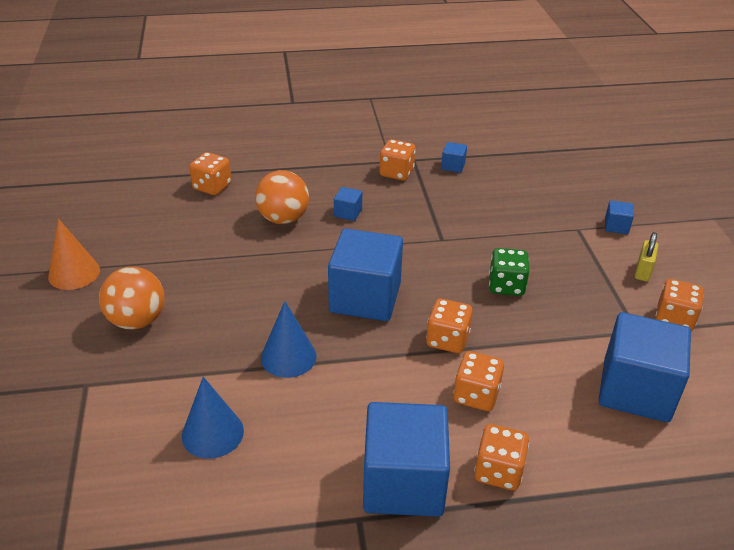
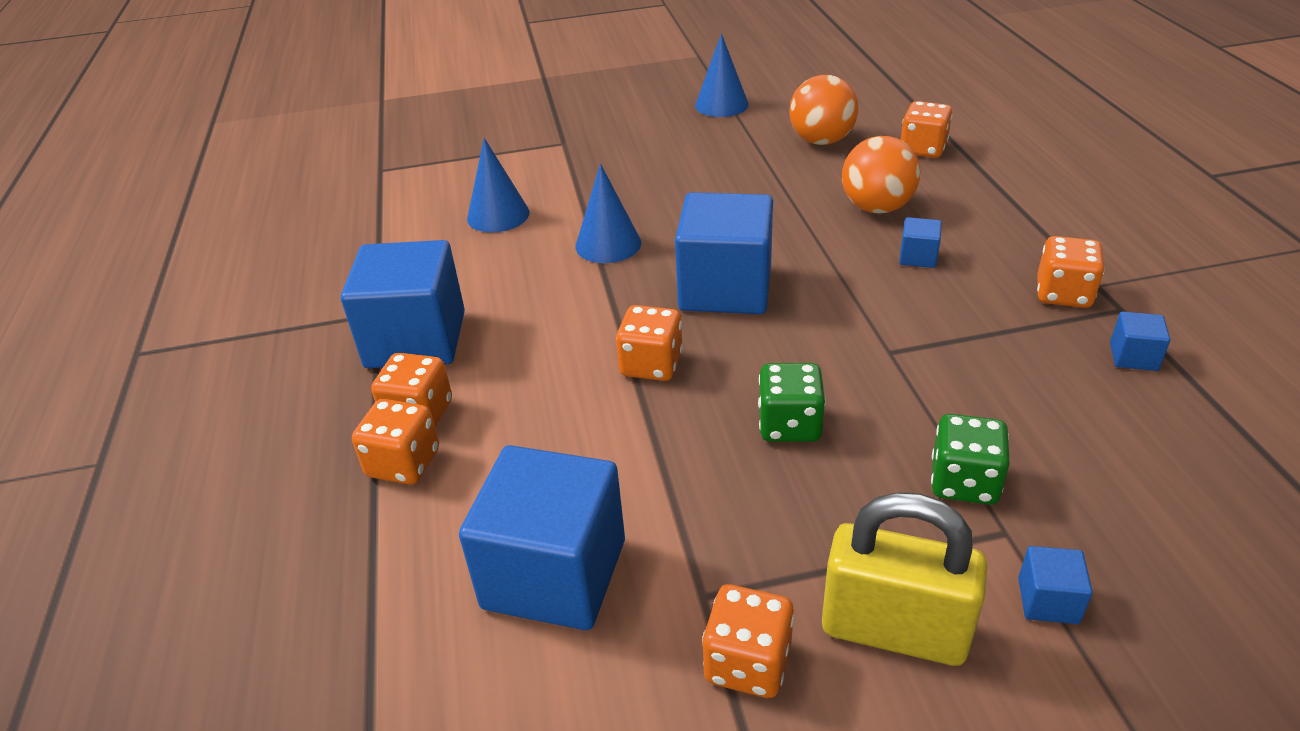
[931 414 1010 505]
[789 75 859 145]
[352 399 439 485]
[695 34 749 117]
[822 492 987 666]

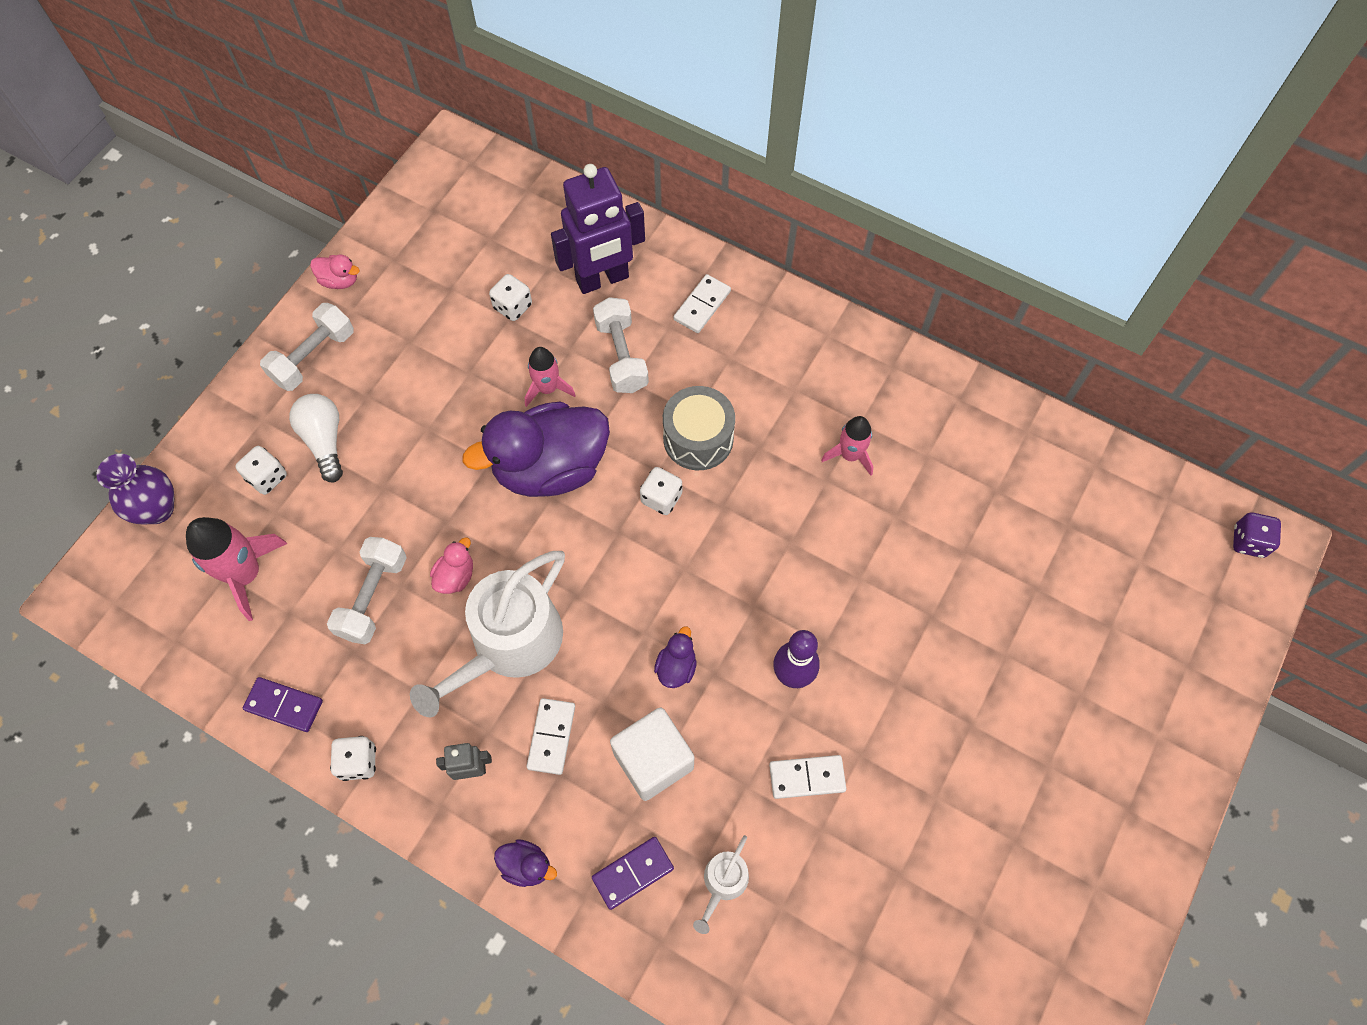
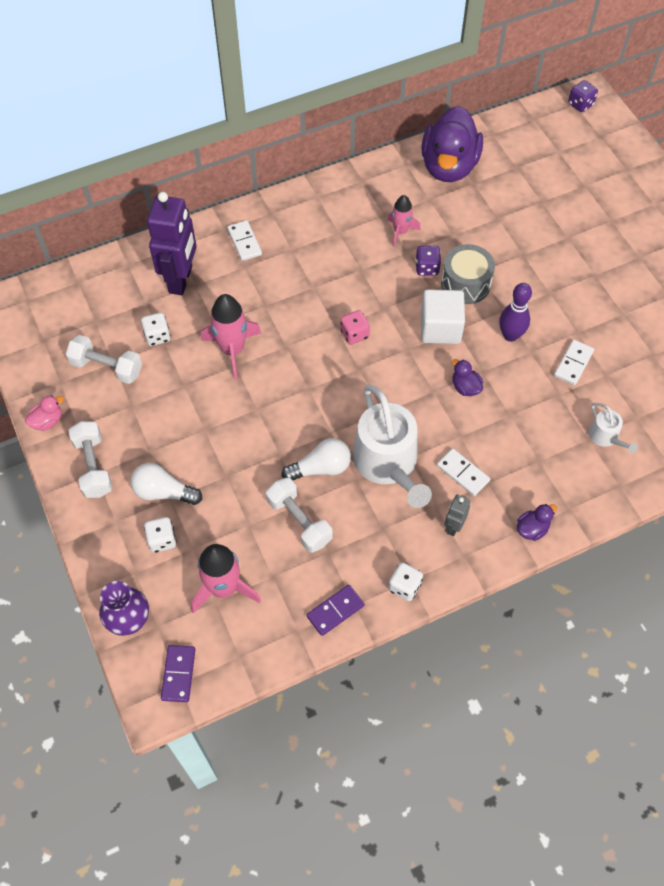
[415 246 441 276]
[421 106 483 182]
[161 645 195 702]
[66 335 142 384]
[421 289 465 344]
[441 244 495 304]
[282 438 351 480]
[340 310 370 345]
[201 294 262 380]

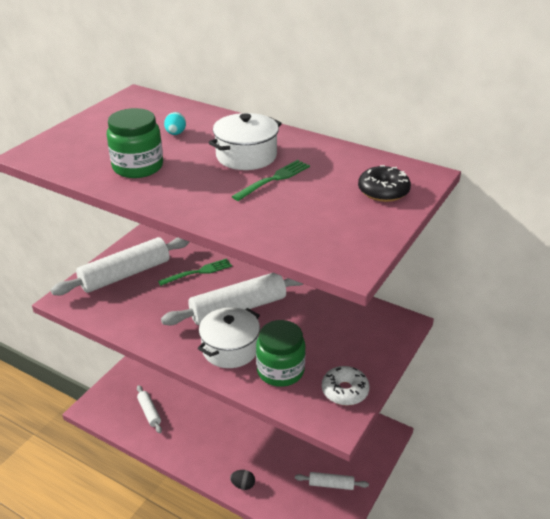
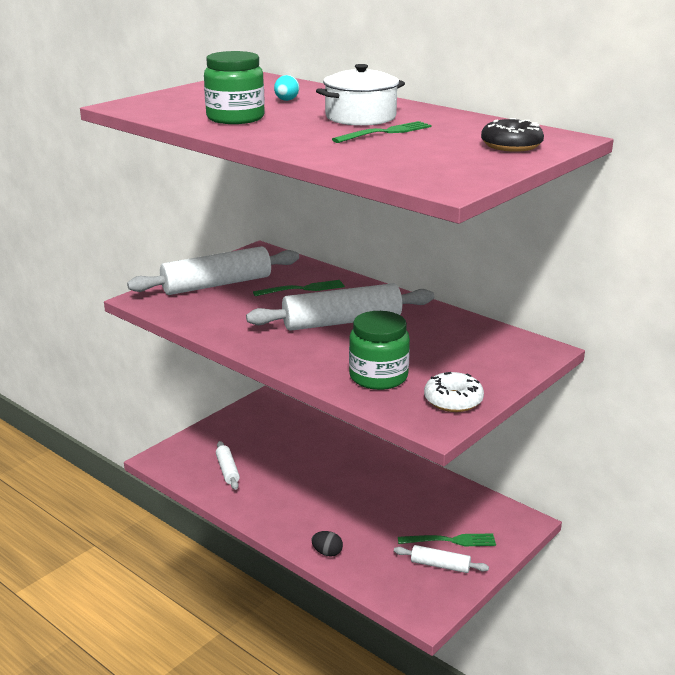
[198 307 260 368] (first image)
[398 533 496 546]

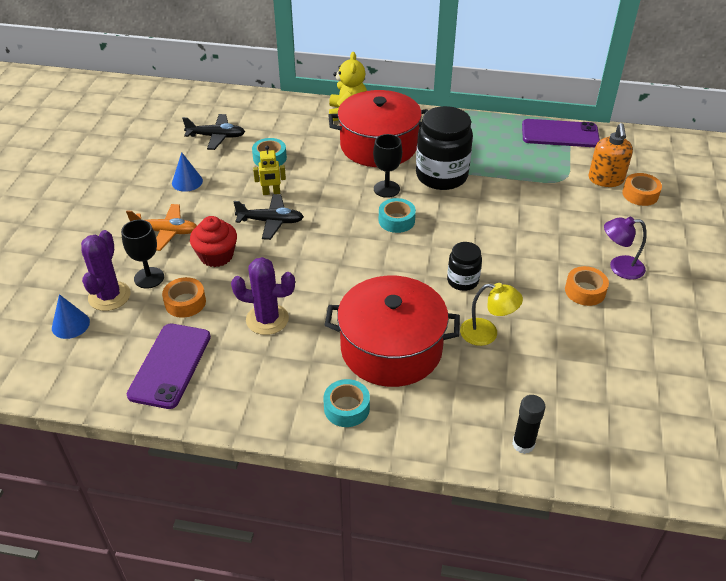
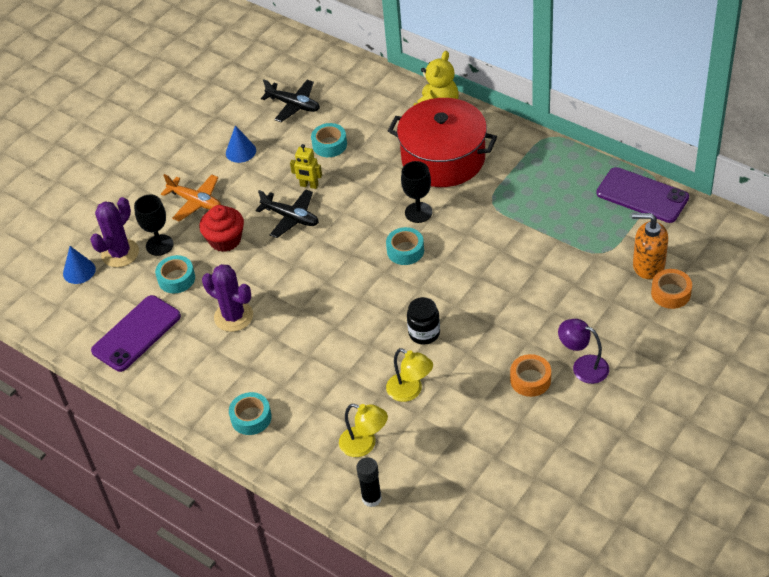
[325 276 460 387] (first image)
[416 106 473 190] (first image)
[339 404 388 457]
[155 255 195 293]
[632 213 668 279]

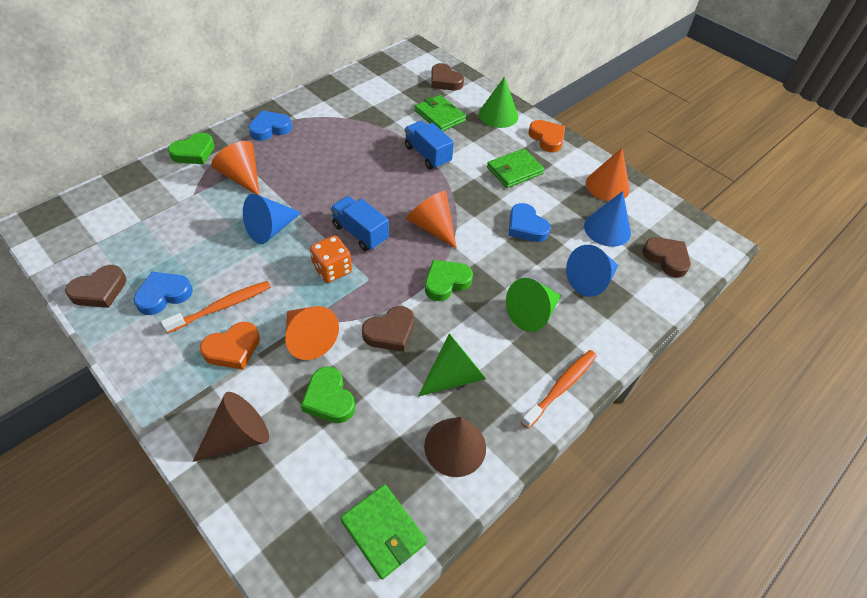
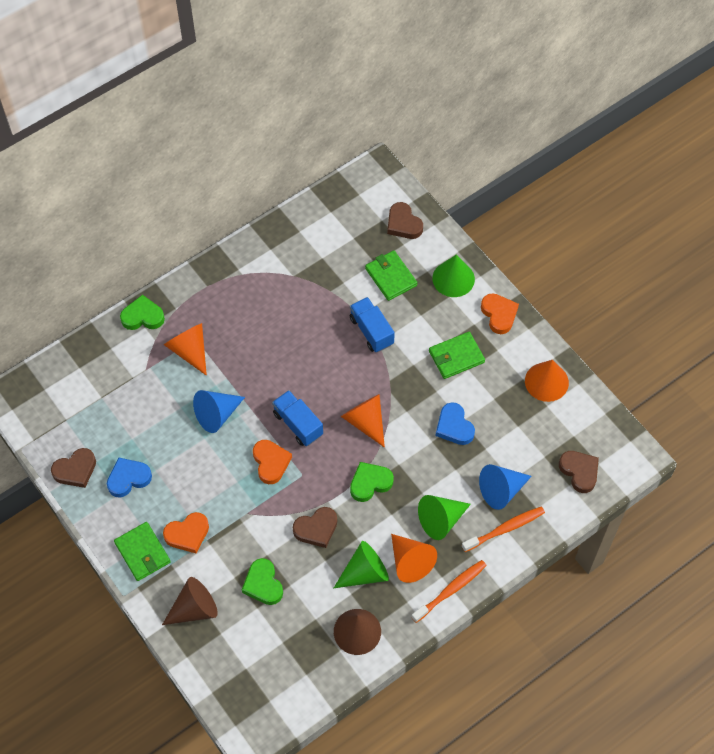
[248 111 292 141] (first image)
[584 191 631 247] (first image)
[462 507 545 552]
[391 534 437 583]
[114 522 171 581]
[253 440 292 484]
[120 294 165 330]

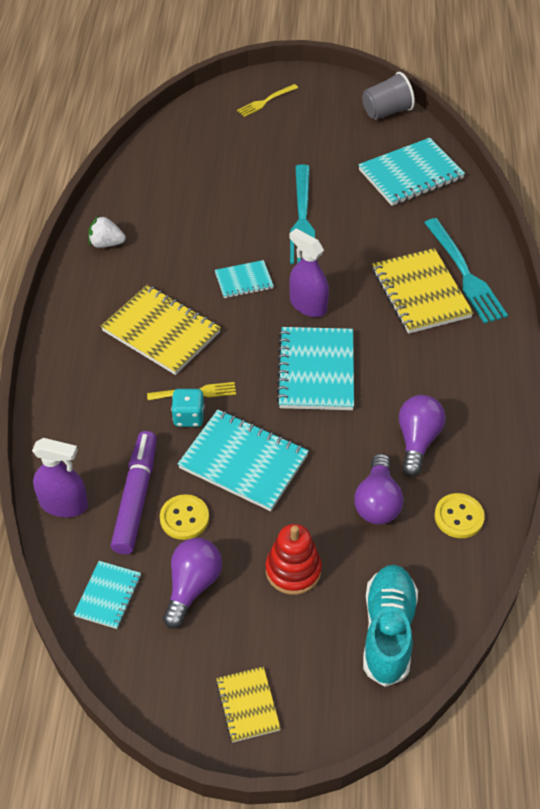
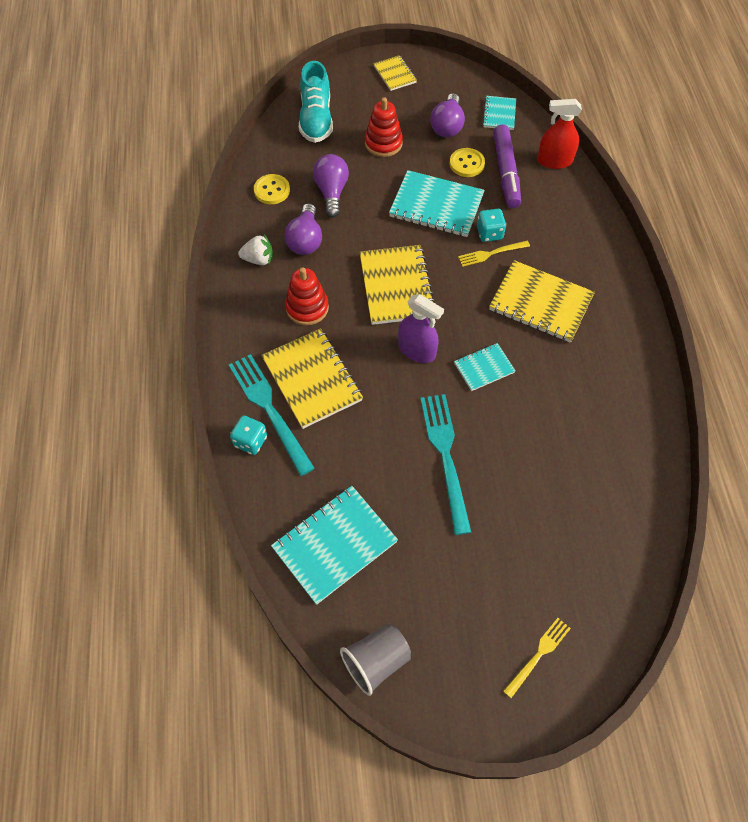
[230 415 267 455]
[285 267 329 325]
[238 234 273 265]
[537 99 582 169]
[359 245 435 325]

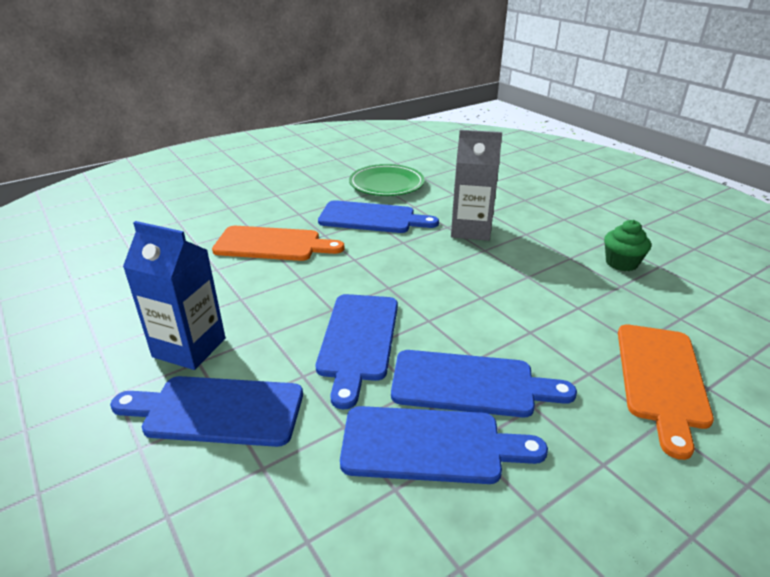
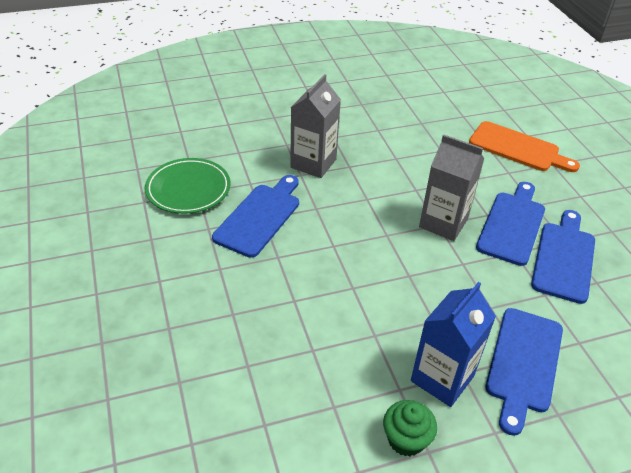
[212 226 344 261] (first image)
[316 294 398 409] (first image)
[419 134 484 241]
[383 400 437 456]

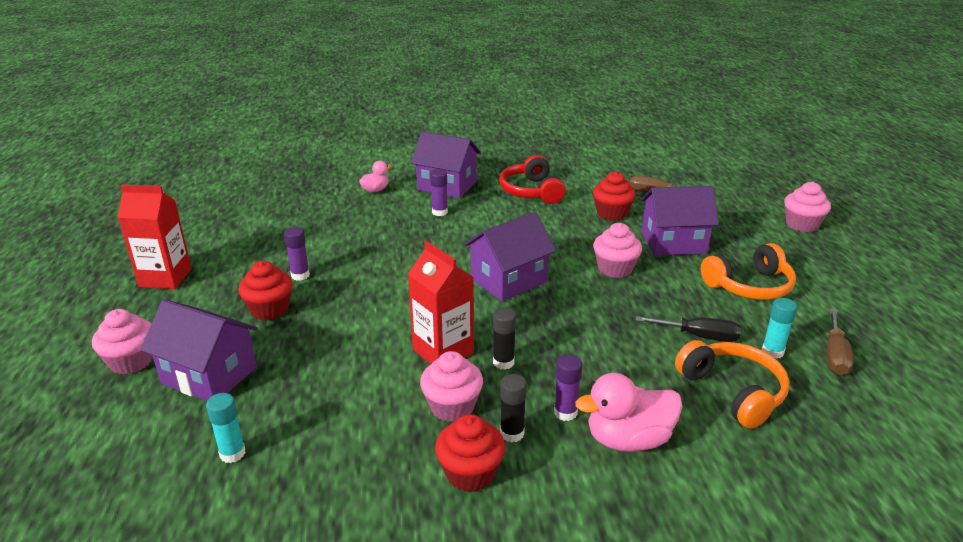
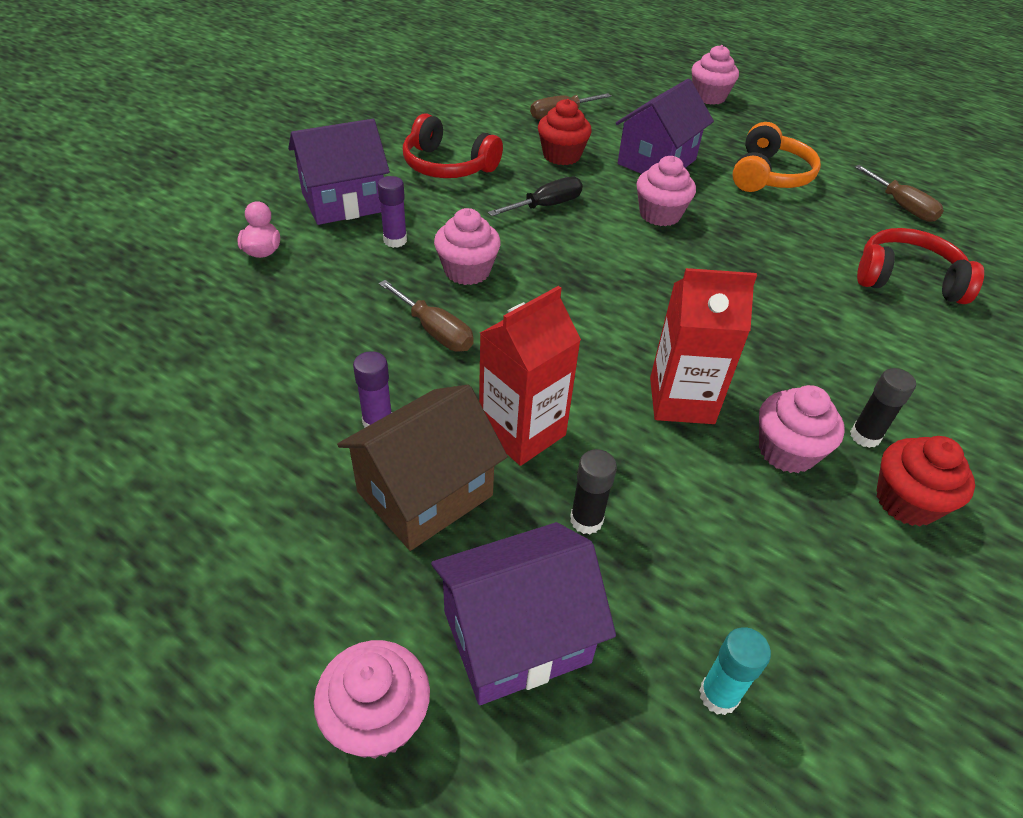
[464 212 556 301] (first image)
[554 355 582 421] (first image)
[575 373 683 452] (first image)
[762 298 797 359] (first image)
[379 280 474 352]
[434 208 501 285]
[479 286 581 466]
[570 449 617 534]
[488 177 583 216]
[337 385 508 551]
[857 228 984 304]

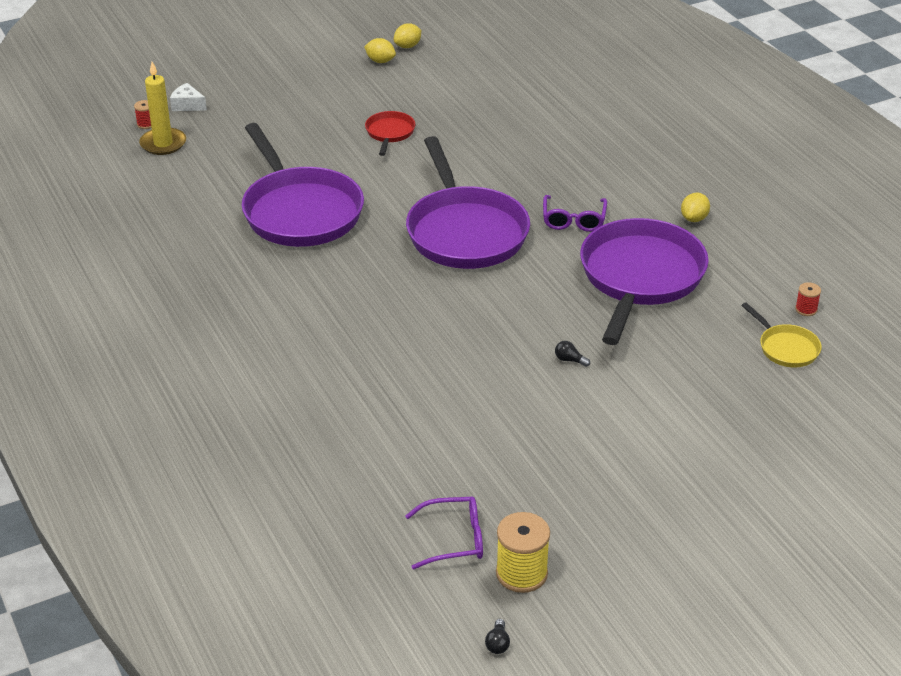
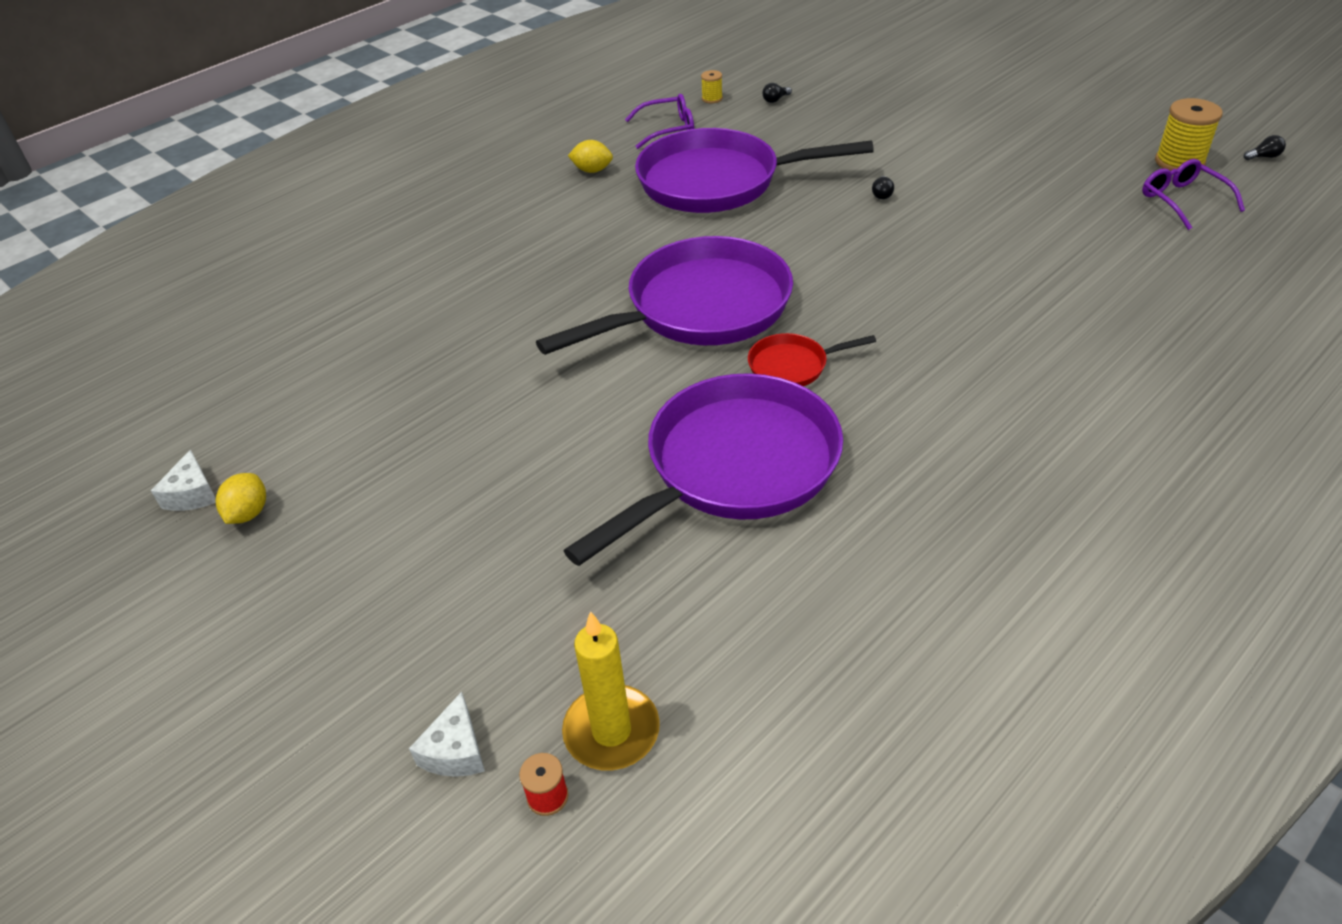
[748 333 876 386]
[625 94 694 149]
[151 450 216 511]
[762 83 792 103]
[701 70 723 103]

